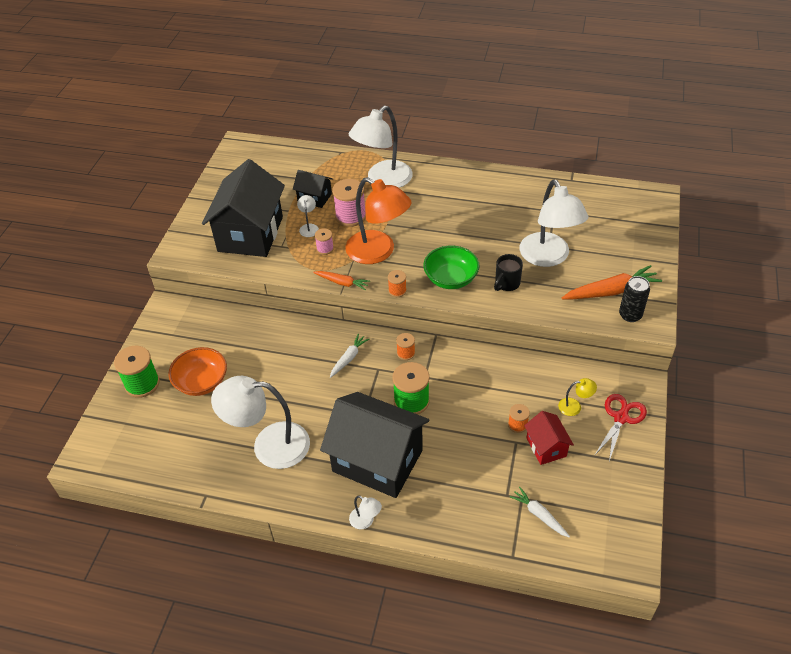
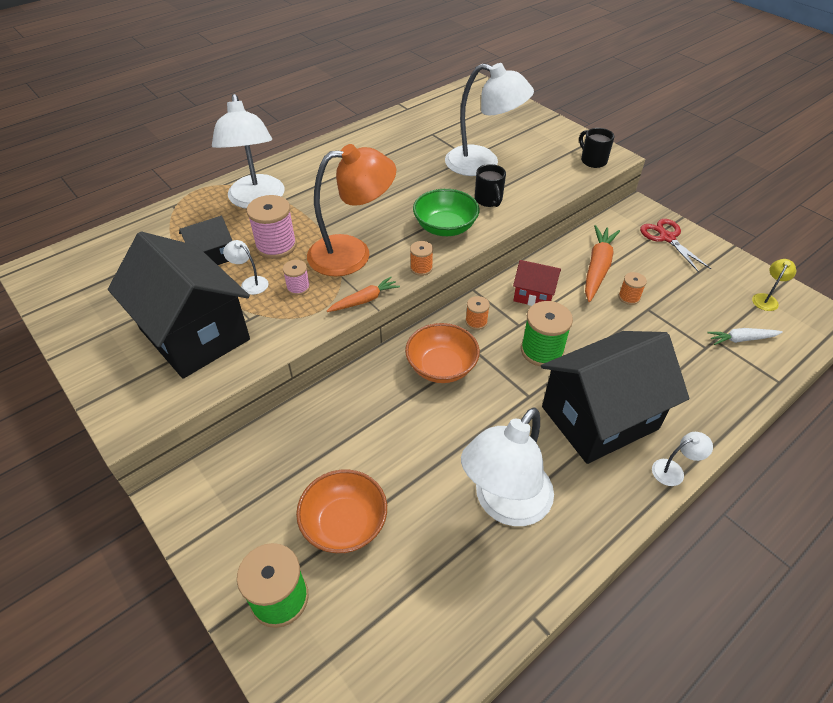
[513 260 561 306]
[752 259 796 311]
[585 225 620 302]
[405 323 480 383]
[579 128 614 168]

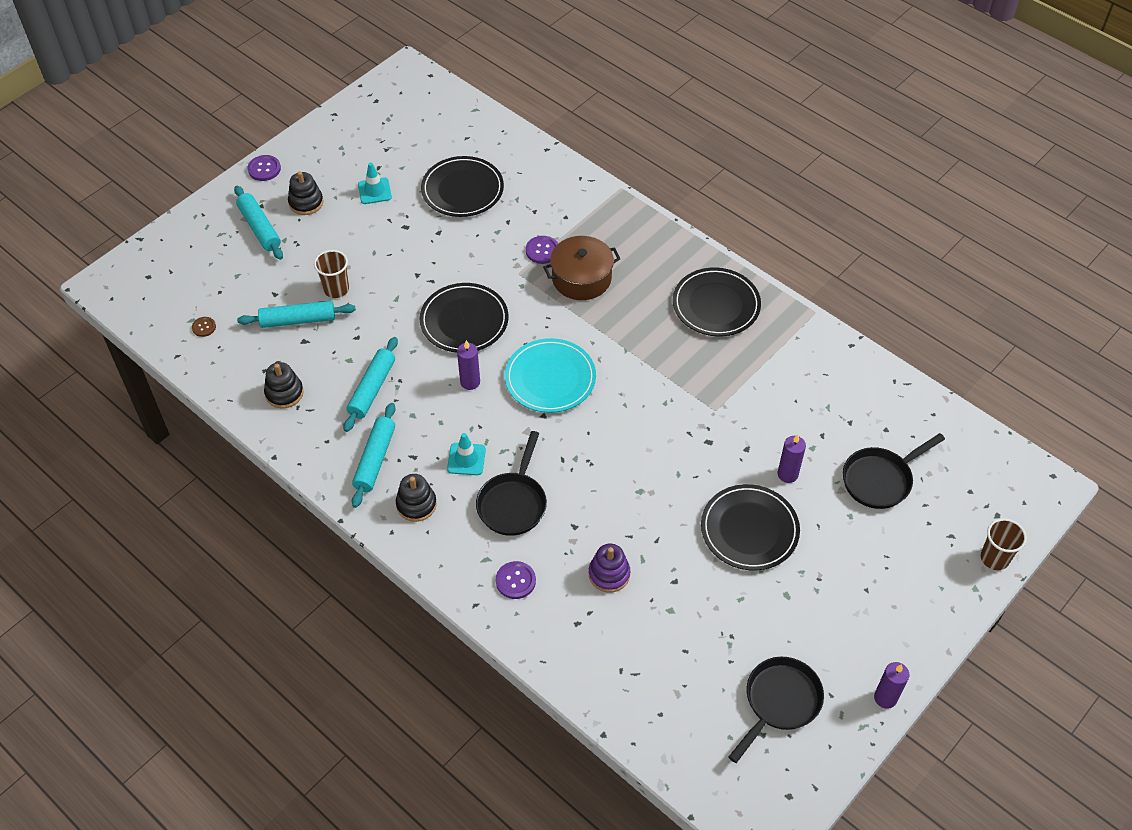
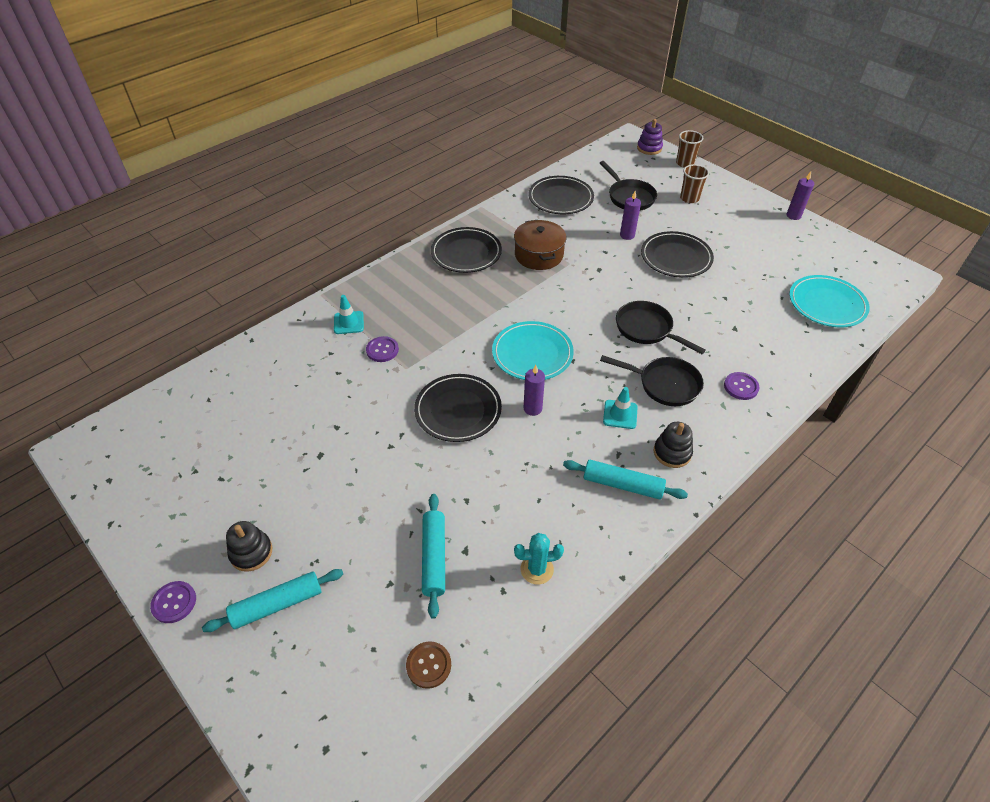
[343 337 398 432] (first image)
[789 275 870 327]
[680 164 709 203]
[334 295 364 334]
[529 176 594 214]
[514 220 566 270]
[637 119 663 155]
[616 301 706 354]
[514 533 564 584]
[406 641 451 689]

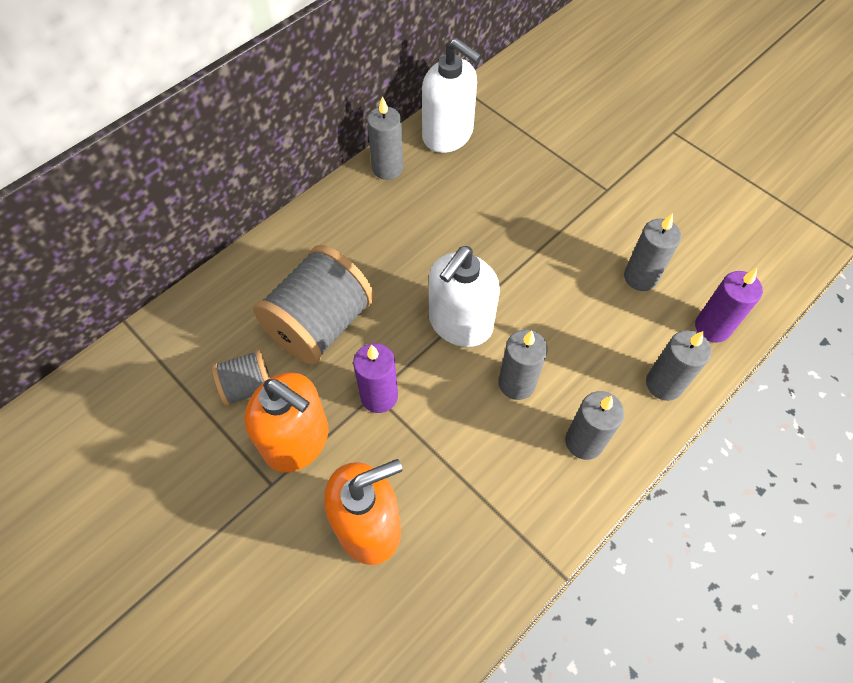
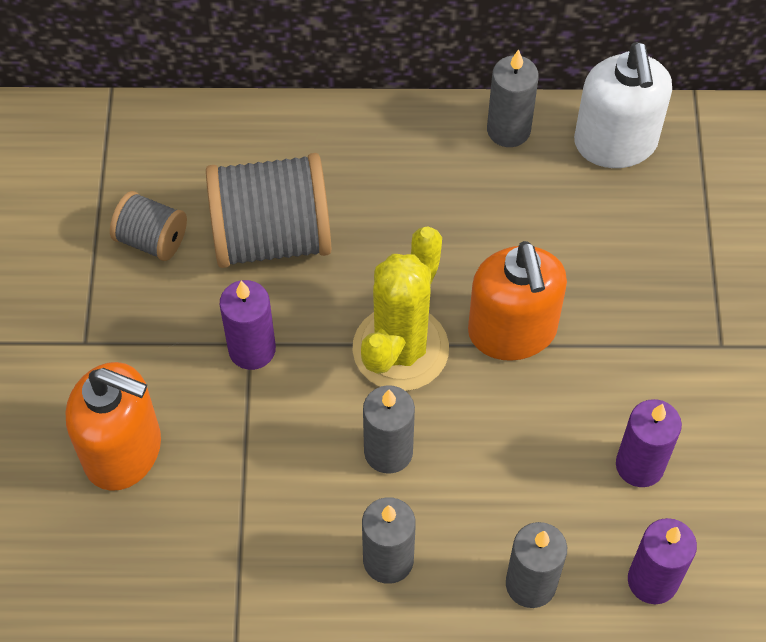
[468 241 567 361]
[352 226 449 391]
[616 399 682 487]

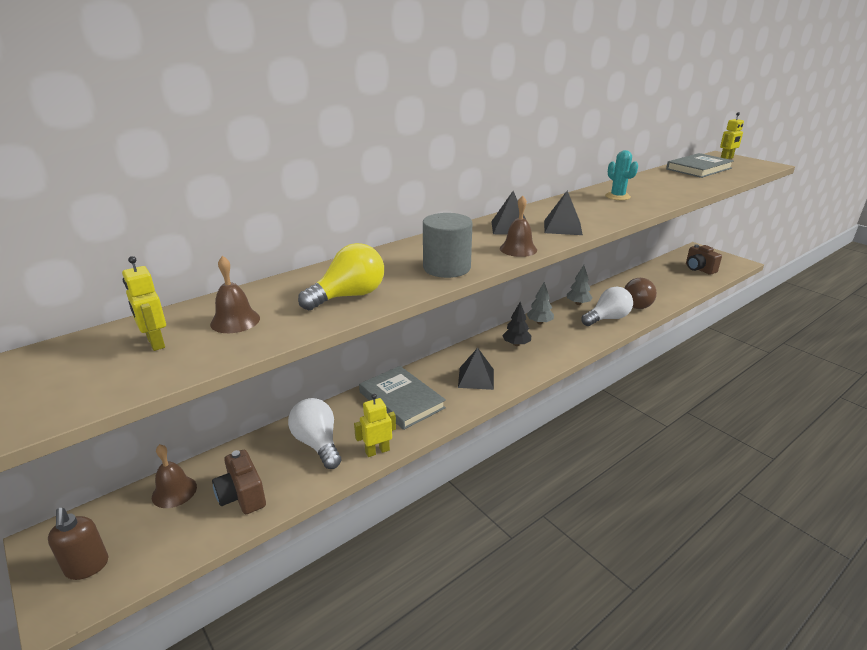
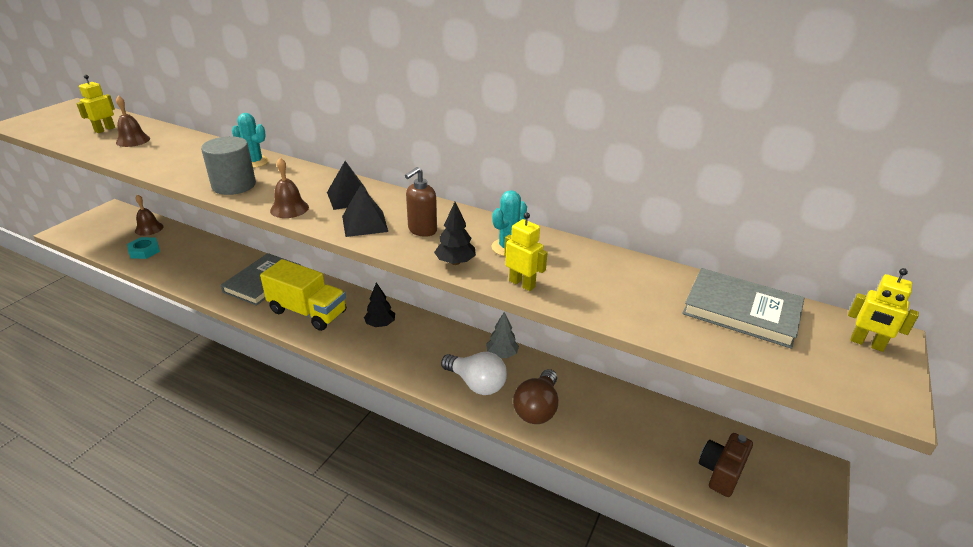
[288 398 341 469] (first image)
[298 243 384 310] (first image)
[527 282 554 324] (first image)
[232 113 269 168]
[434 202 476 265]
[405 167 437 237]
[504 212 548 291]
[127 237 160 259]
[260 259 346 331]
[513 369 558 424]

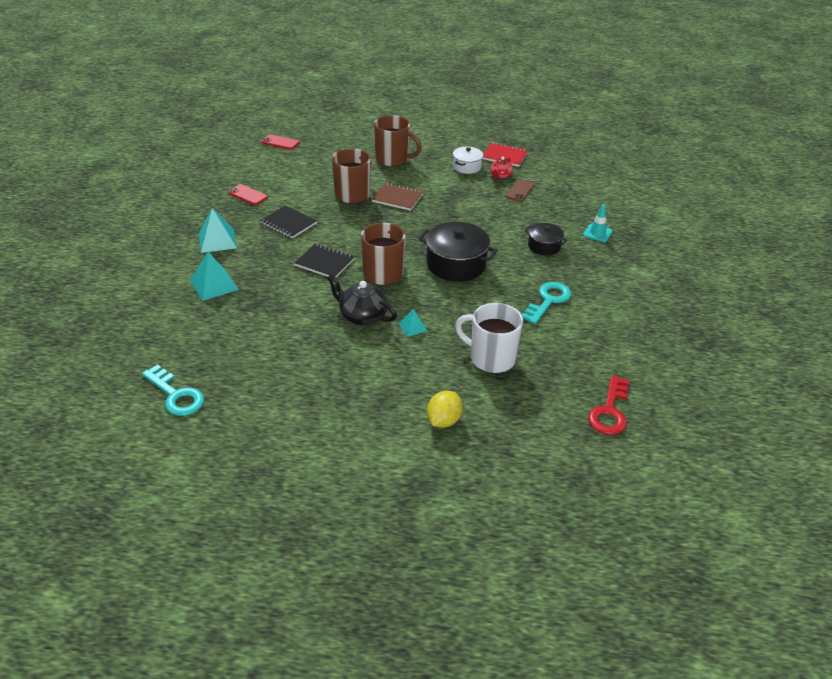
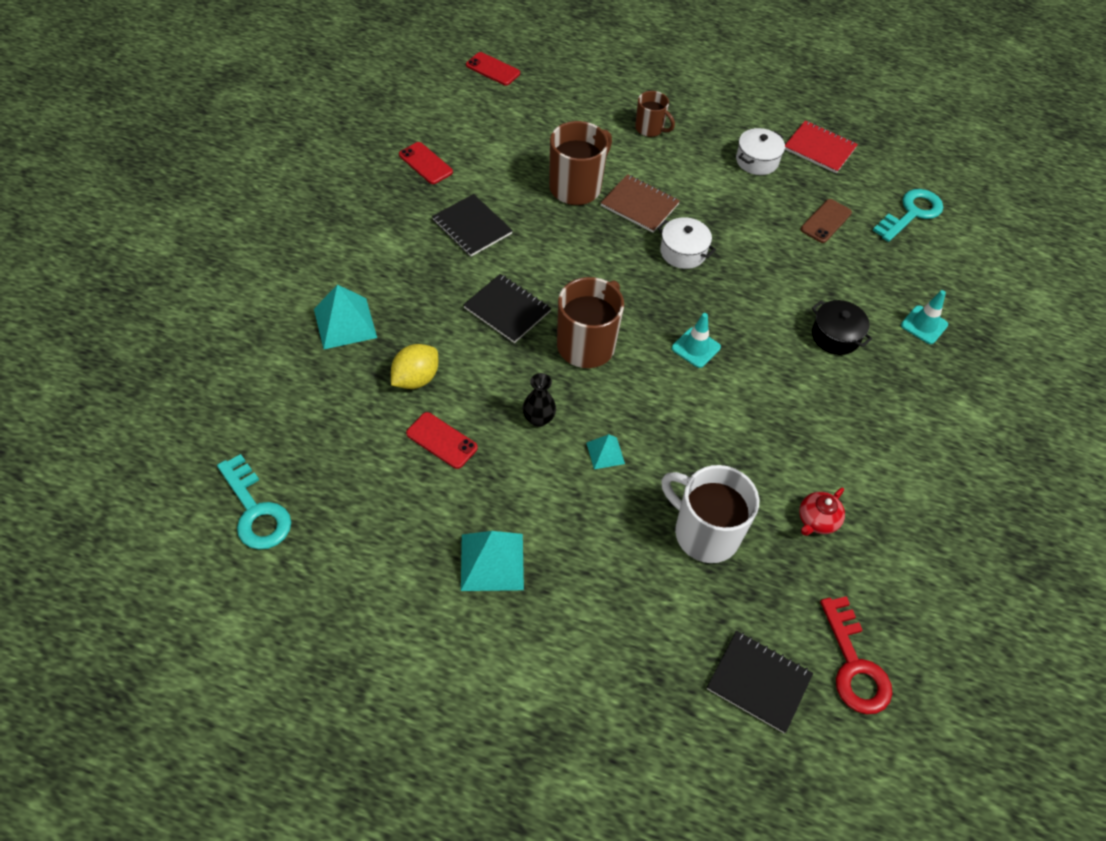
[406 412 478 469]
[657 217 716 269]
[707 631 813 733]
[461 531 524 591]
[391 344 438 389]
[799 487 845 536]
[872 189 943 242]
[523 373 556 427]
[672 313 721 368]
[820 596 892 714]
[635 91 675 137]

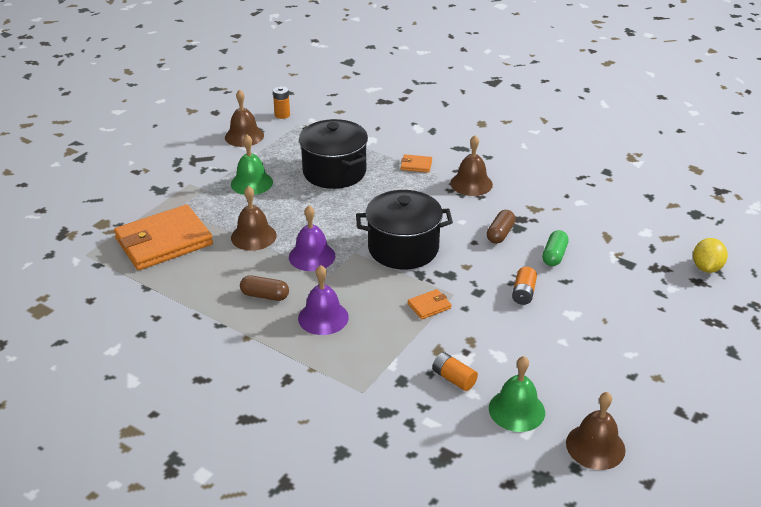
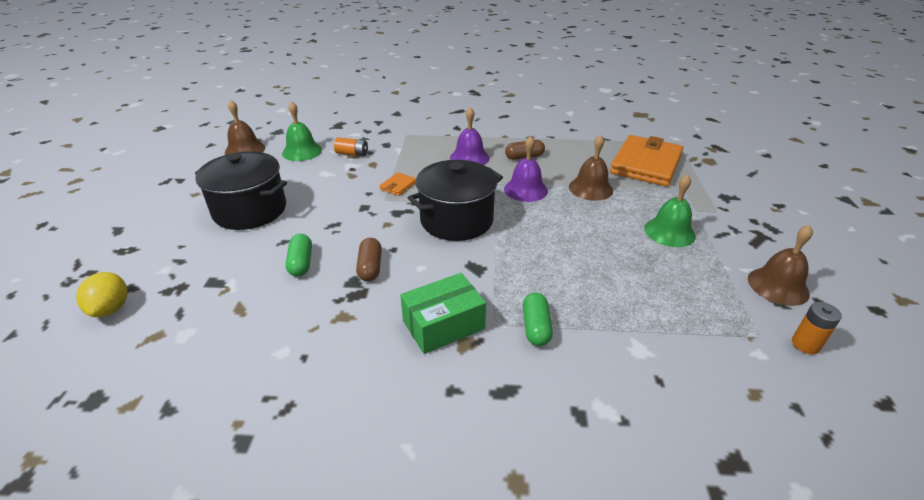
[512 267 537 305] (first image)
[195 151 287 230]
[523 293 553 346]
[400 273 486 354]

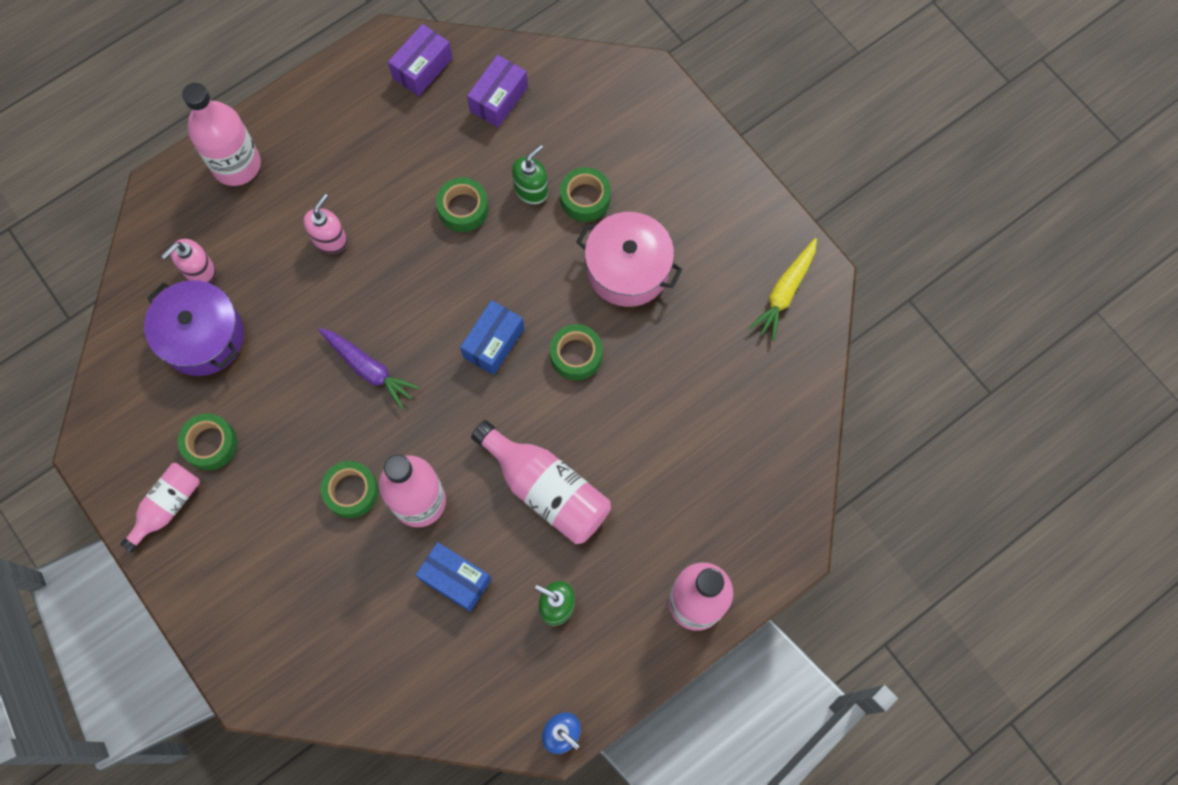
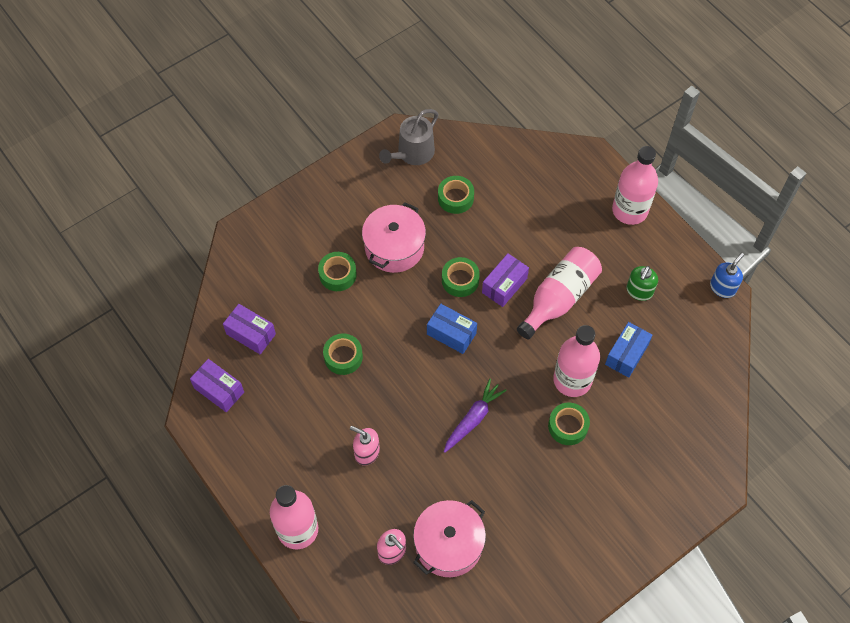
[120 463 200 553] (first image)
[512 145 548 205] (first image)
[482 253 529 307]
[438 176 474 214]
[379 109 439 165]
[413 500 486 577]

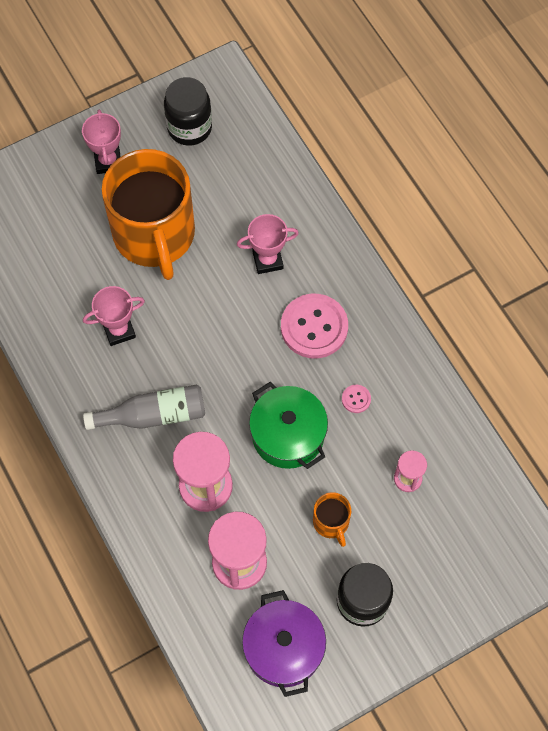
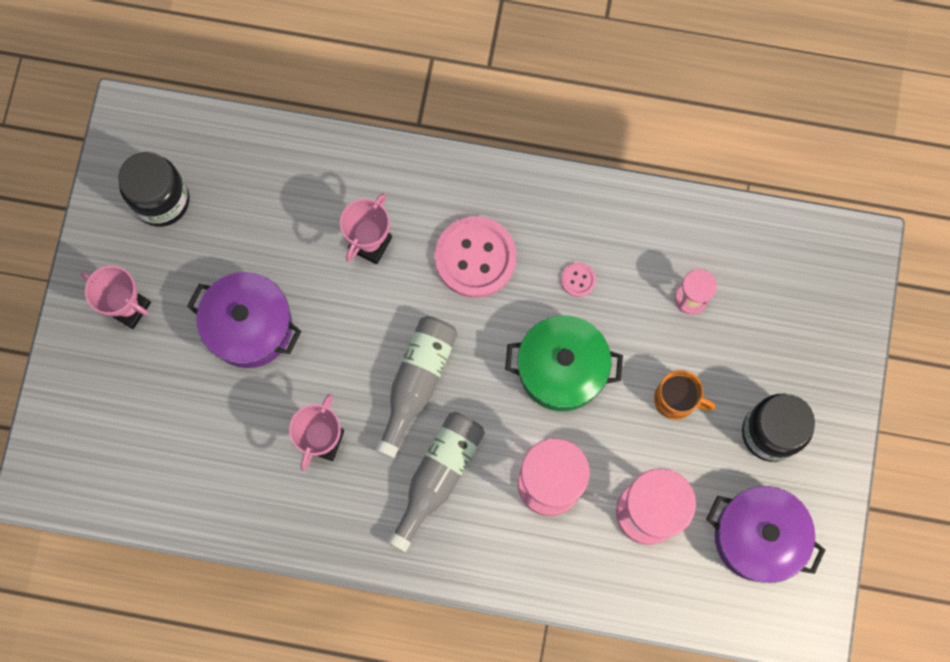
[376 316 457 458]
[187 272 301 368]

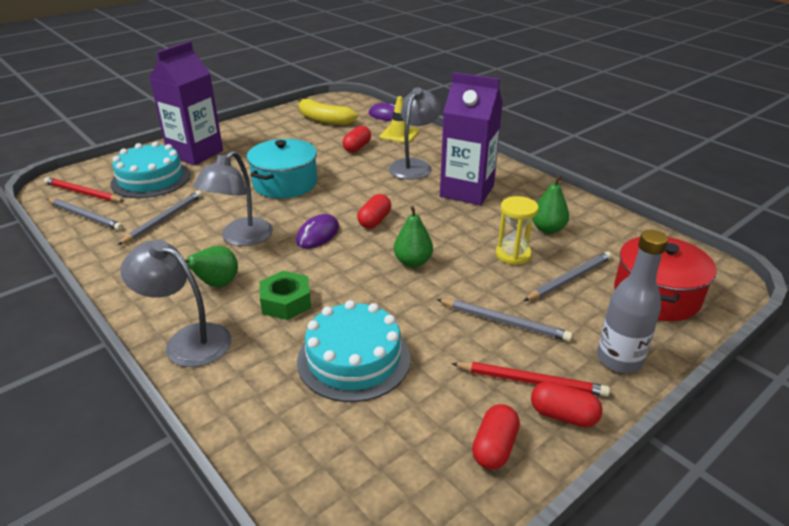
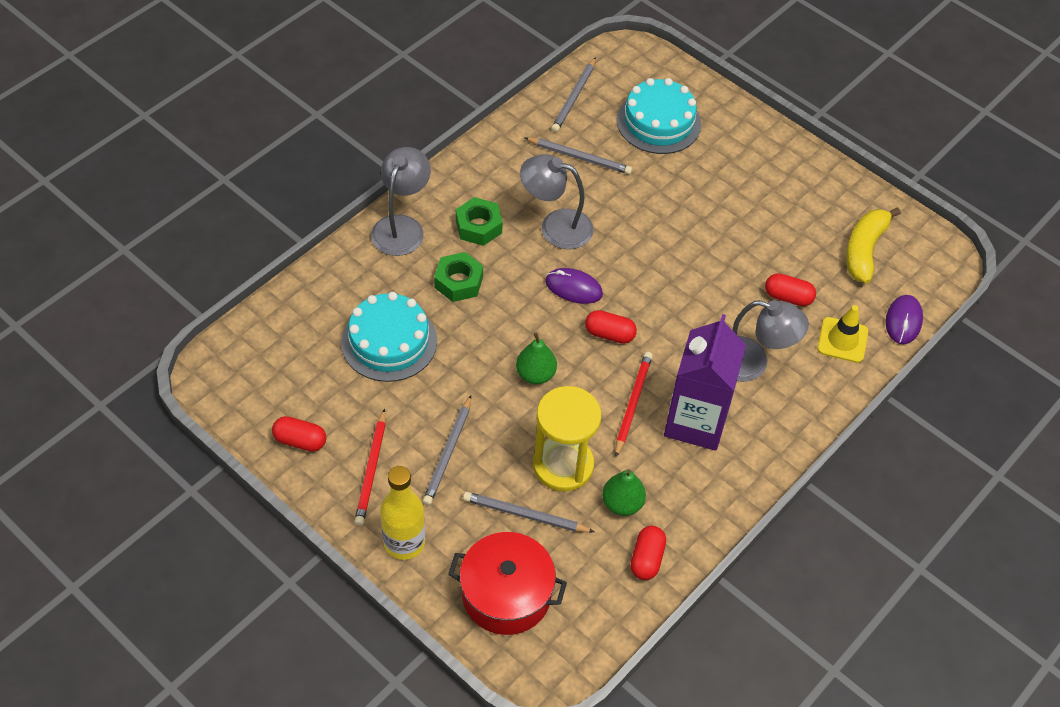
[149 41 223 165] (first image)
[247 139 317 198] (first image)
[615 352 653 458]
[631 526 666 580]
[456 197 503 246]
[380 466 425 560]
[463 492 595 533]
[533 386 601 492]

